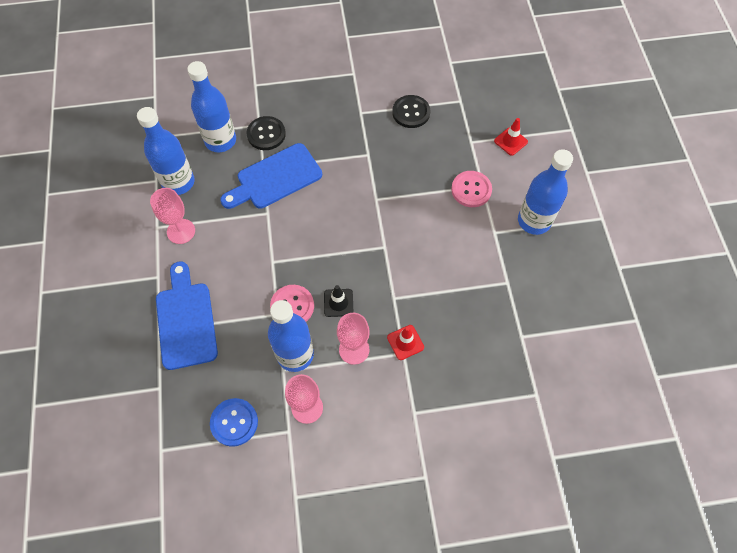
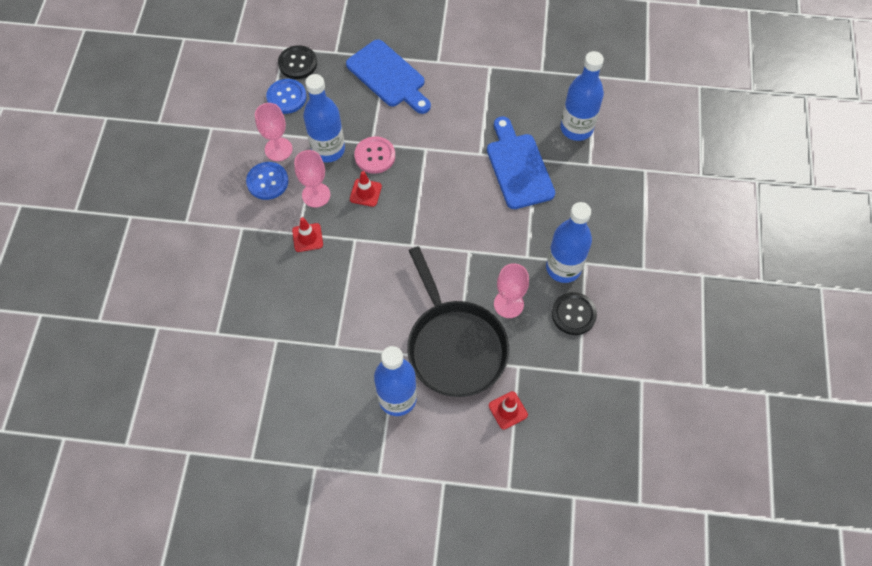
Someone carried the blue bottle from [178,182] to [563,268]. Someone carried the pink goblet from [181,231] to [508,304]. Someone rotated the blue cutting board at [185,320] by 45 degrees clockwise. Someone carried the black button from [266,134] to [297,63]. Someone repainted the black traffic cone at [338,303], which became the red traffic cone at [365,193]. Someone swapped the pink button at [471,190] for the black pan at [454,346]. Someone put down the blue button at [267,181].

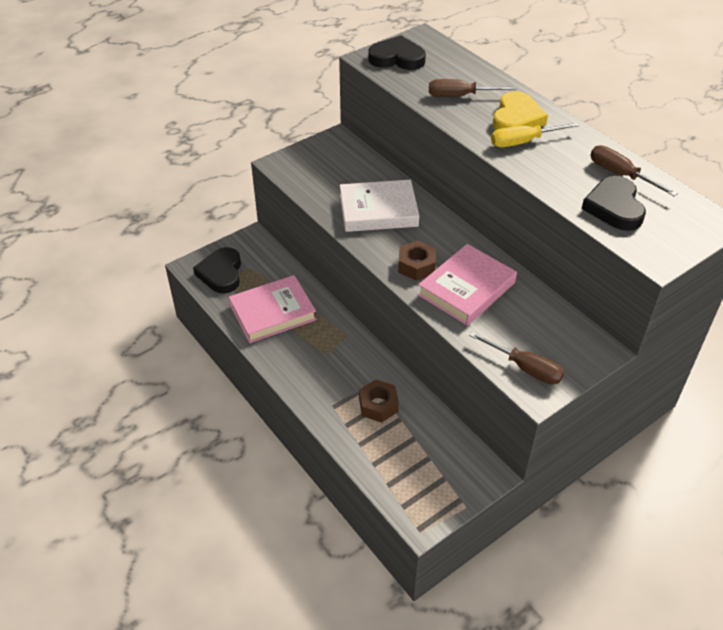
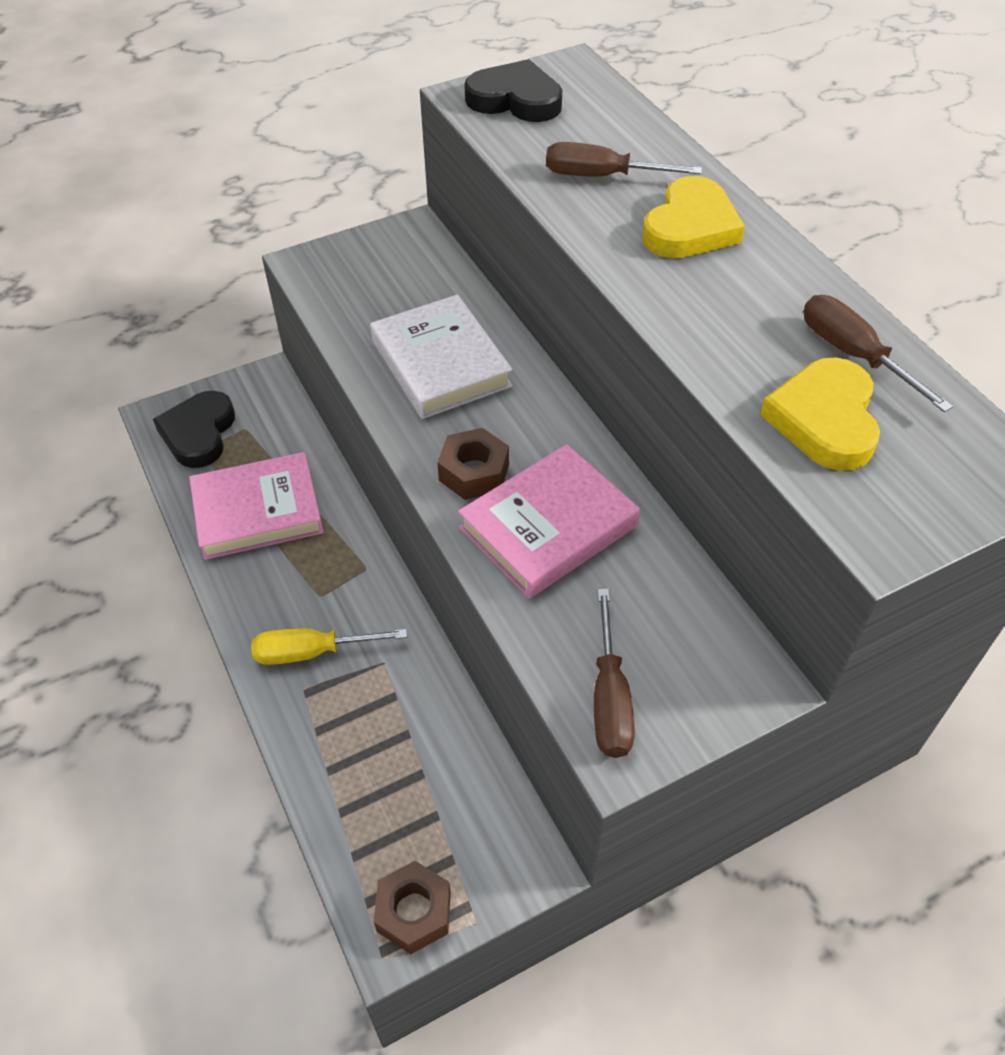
Someone rotated the white book at [378,210] by 60 degrees clockwise. Someone carried the brown nut from [378,405] to [414,912]. Someone rotated the brown screwdriver at [525,368] by 45 degrees clockwise. Someone carried the yellow screwdriver from [523,142] to [312,652]. Someone repainted the black heart at [614,207], which became the yellow heart at [824,419].

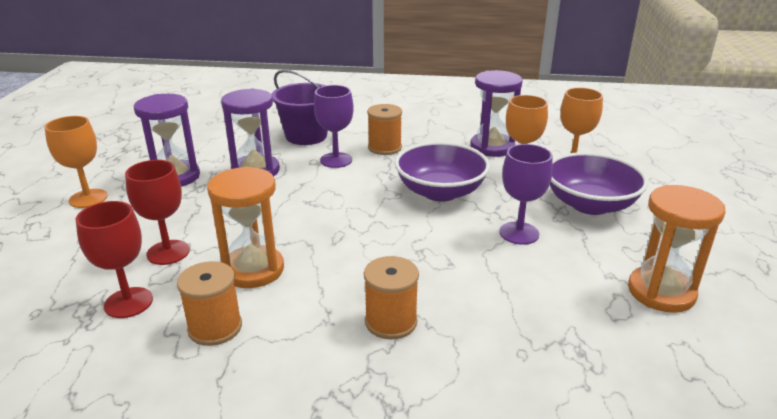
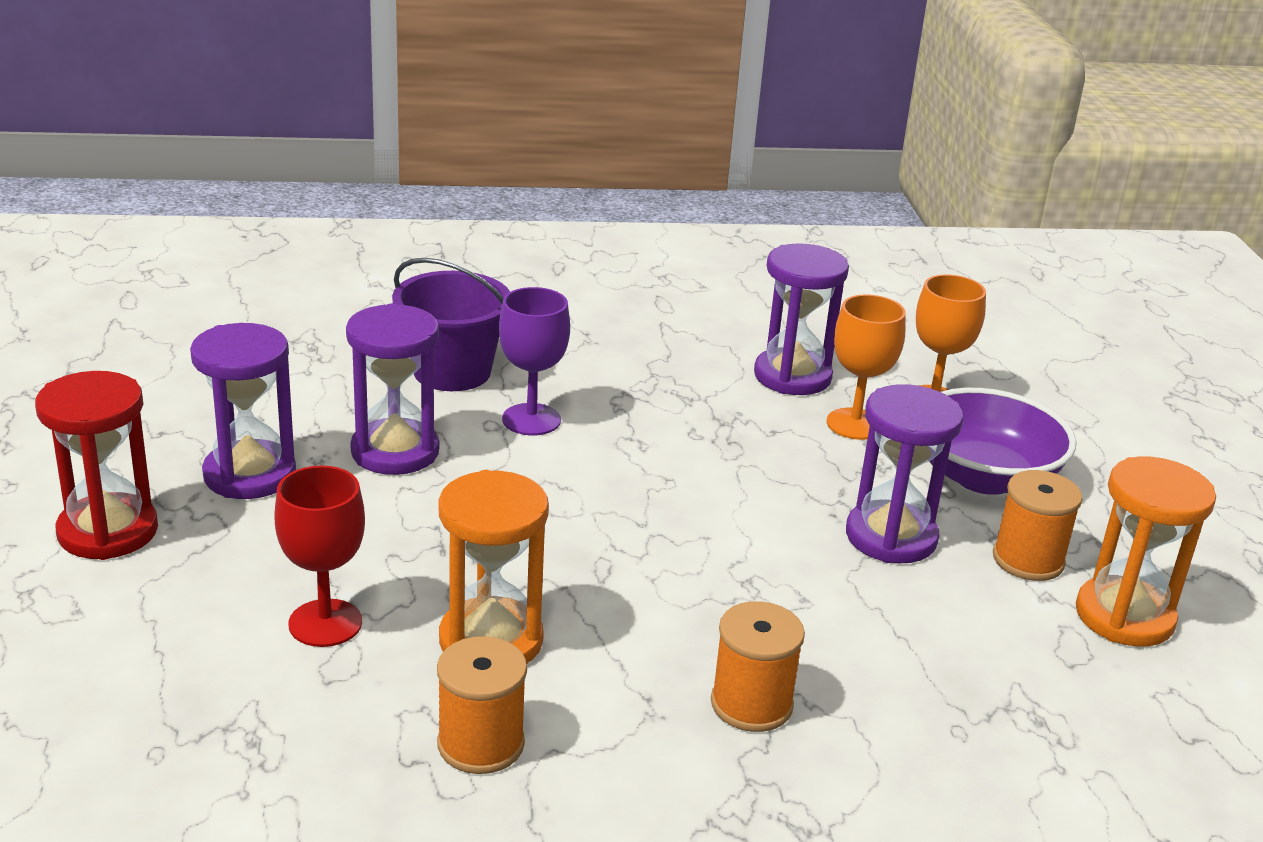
Someone swapped the orange goblet at [88,198] for the red hourglass at [108,531]. Someone took away the red goblet at [128,302]. Someone carried the orange spool from [384,148] to [1028,560]. Someone took away the purple bowl at [440,192]. Someone swapped the purple goblet at [519,233] for the purple hourglass at [891,537].

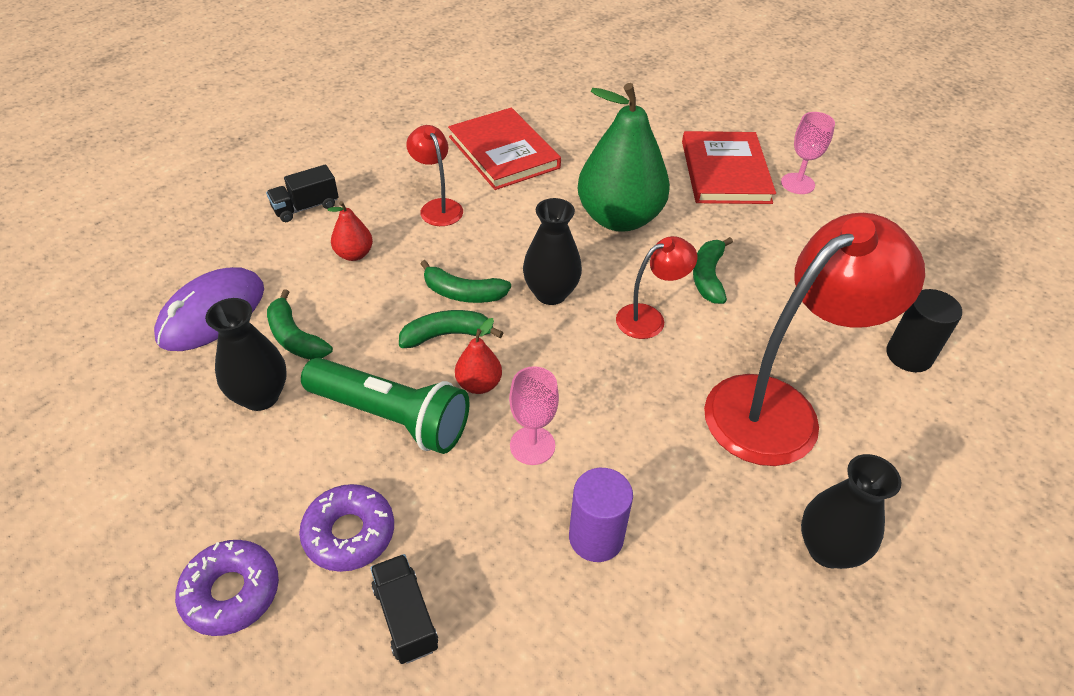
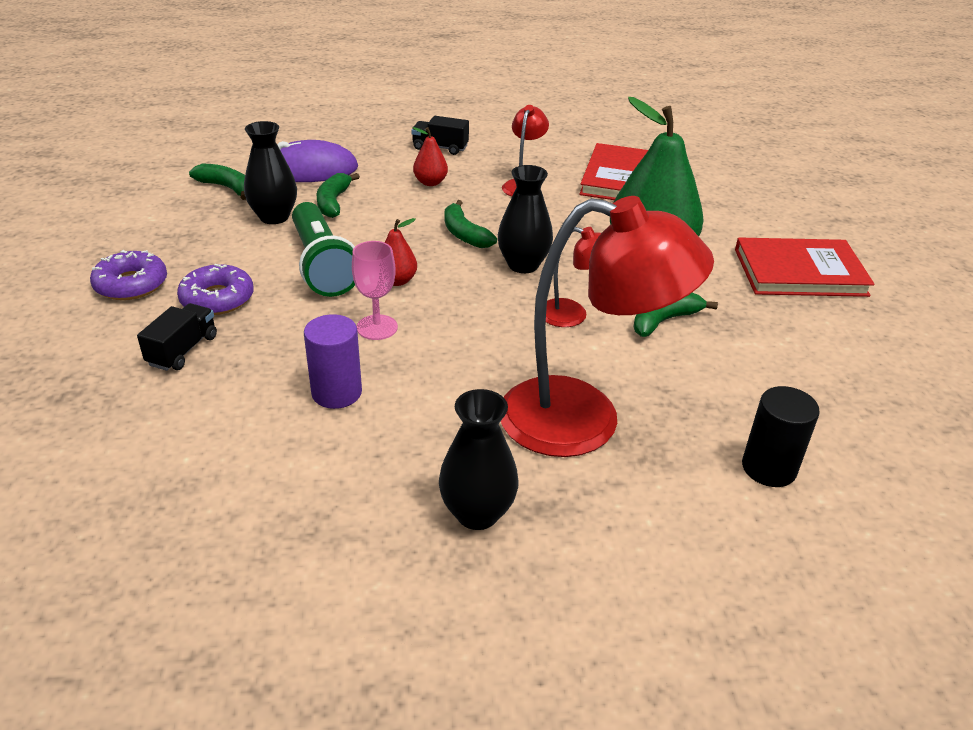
Someone carried the green banana from [447,335] to [227,188]. Someone rotated the red book at [725,172] by 45 degrees clockwise. Someone took away the pink goblet at [797,183].

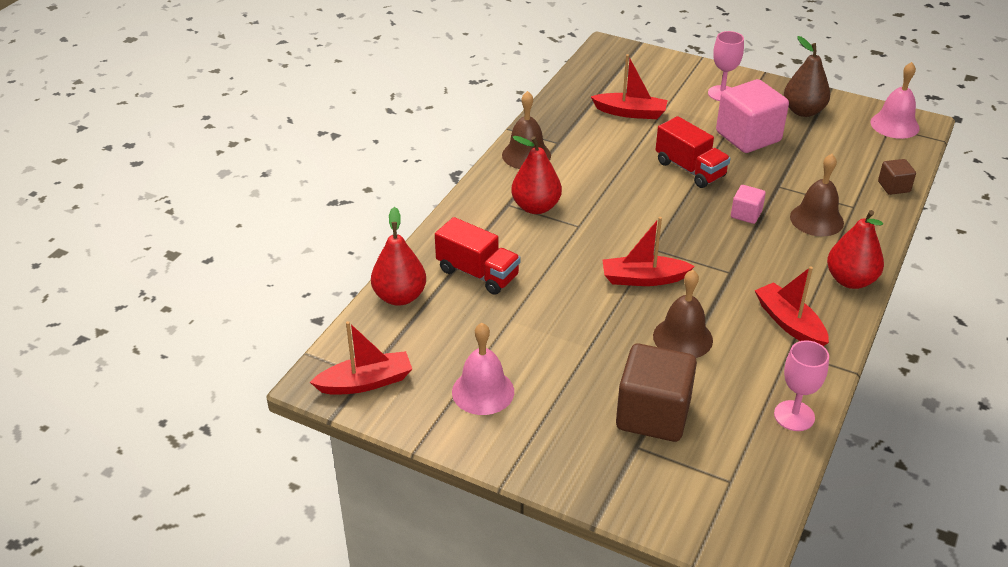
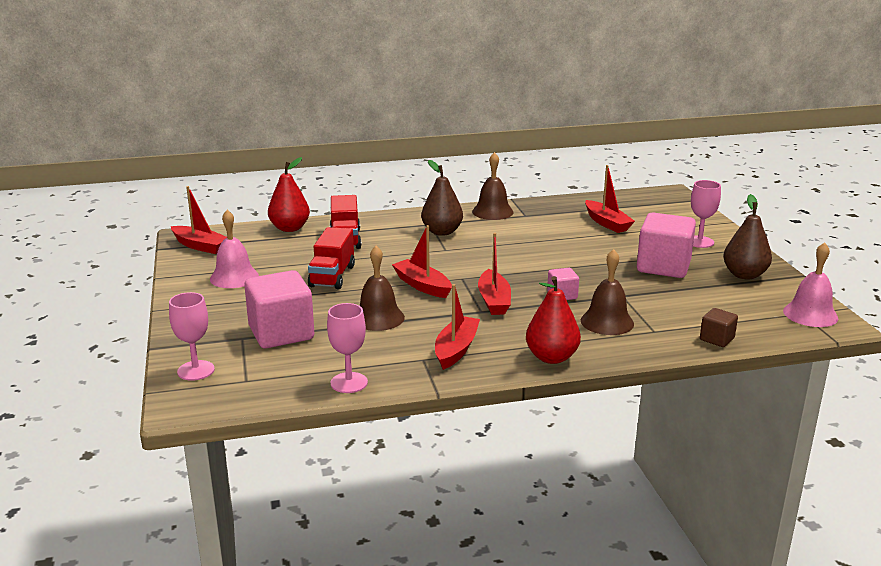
Someone repainted the red pear at [536,207], which became the brown pear at [442,232]. Someone repainted the brown cube at [653,415], which became the pink cube at [281,333]. Someone carried the red truck from [690,169] to [332,276]. Someone put down the pink goblet at [196,370]. Someone put down the red boat at [494,301].

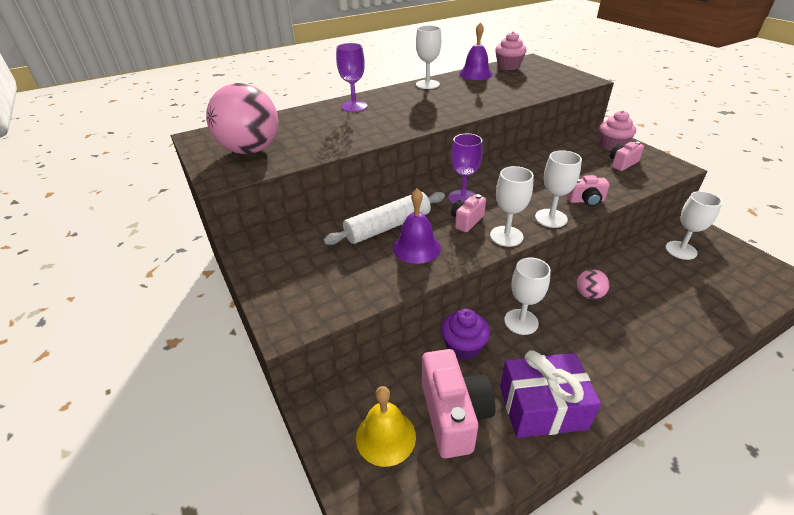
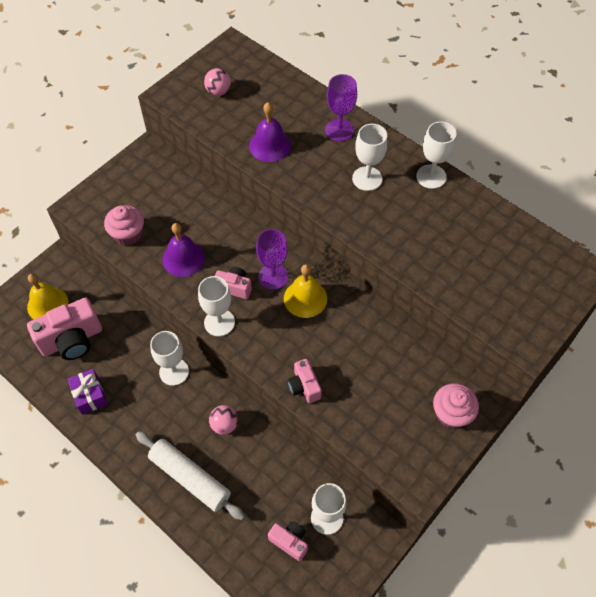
Someone scaled the pink ball at [251,150] by 0.45. Someone carried the white rolling pin from [388,226] to [190,478]. Someone took away the purple cupcake at [463,347]. Someone carried the purple bell from [475,74] to [270,145]. Someone carried the pink cupcake from [508,66] to [128,234]. Someone scaled the purple gift at [542,407] by 0.61. Someone carried the white goblet from [551,218] to [367,178]. Someone carried the pink camera from [622,163] to [290,541]. Someone put down the yellow bell at [305,298].

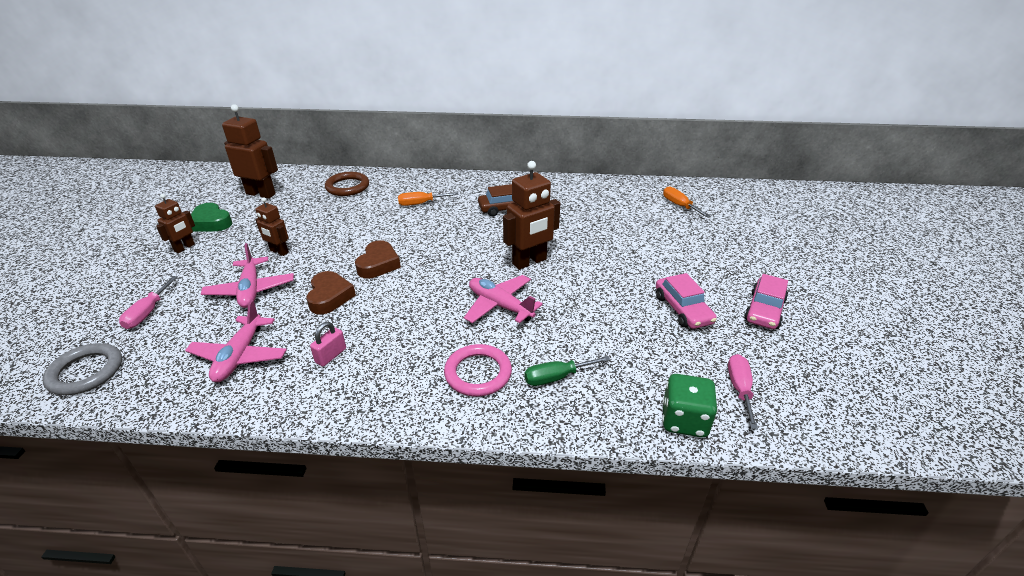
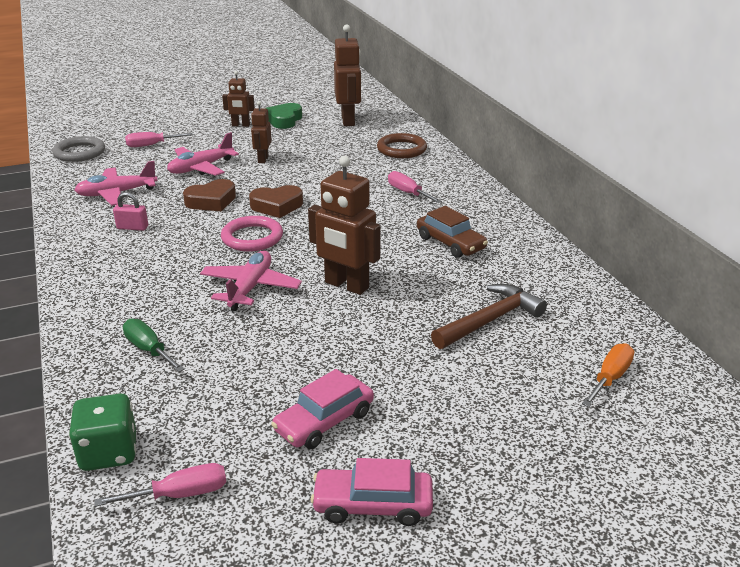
Someone repainted the orange screwdriver at [421,203], which became the pink screwdriver at [408,193]. Someone carried the pink ring from [478,373] to [252,237]. Someone put down the brown hammer at [490,320].

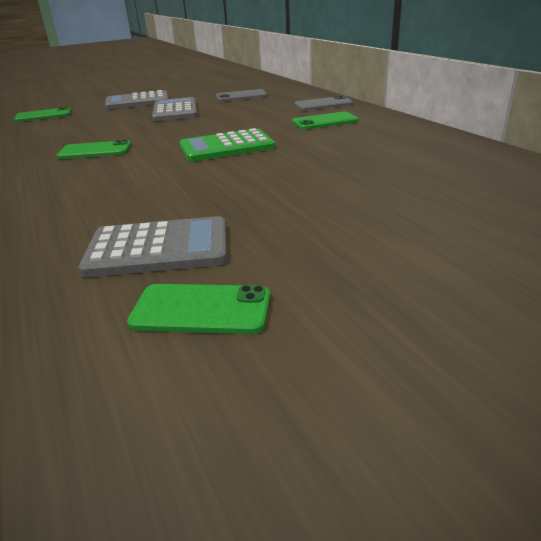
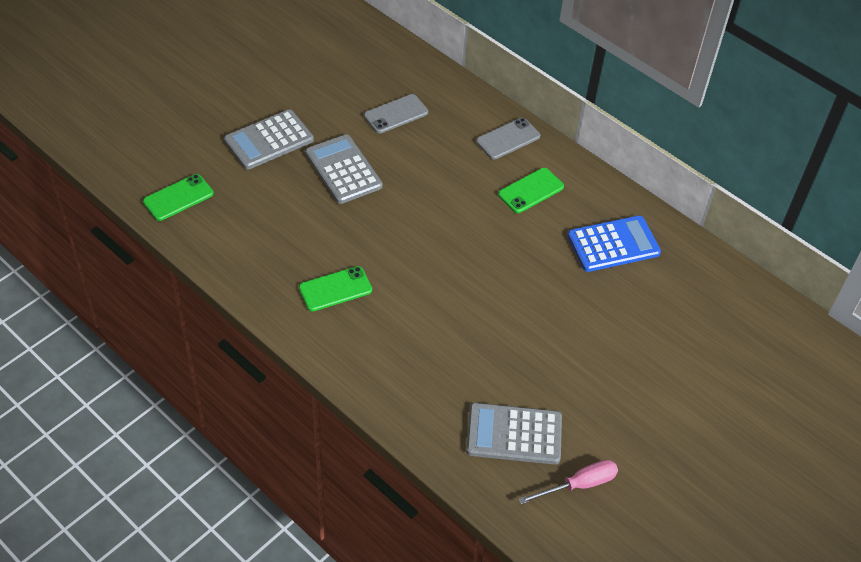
Someone rotated the grey calculator at [158,248] by 150 degrees counterclockwise. Someone swapped the green phone at [201,309] for the pink screwdriver at [579,485]. Someone took away the green calculator at [226,147]. Someone put down the blue calculator at [613,244].

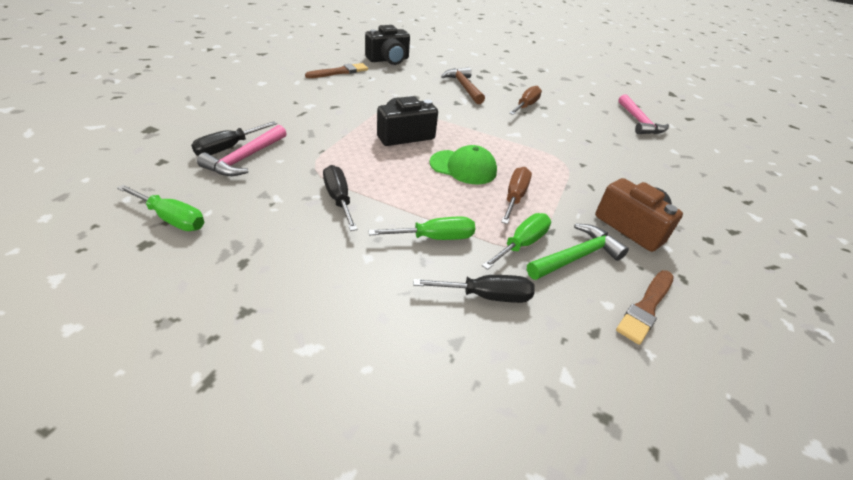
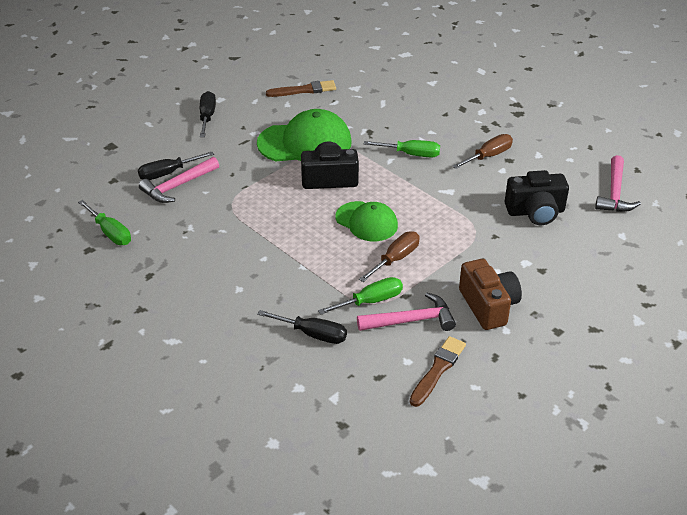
Someone carried the black screwdriver from [339,199] to [207,117]. Someone carried the black camera from [388,60] to [535,212]. Someone carried the green screwdriver from [435,238] to [411,154]. Someone took away the brown hammer at [463,87]. Someone repainted the green hammer at [576,256], which became the pink hammer at [411,320]. Someone rotated the brown brush at [646,307] by 150 degrees clockwise. Someone put down the green cap at [305,143].

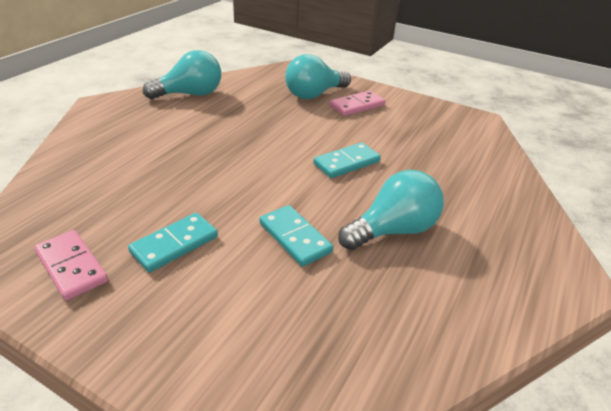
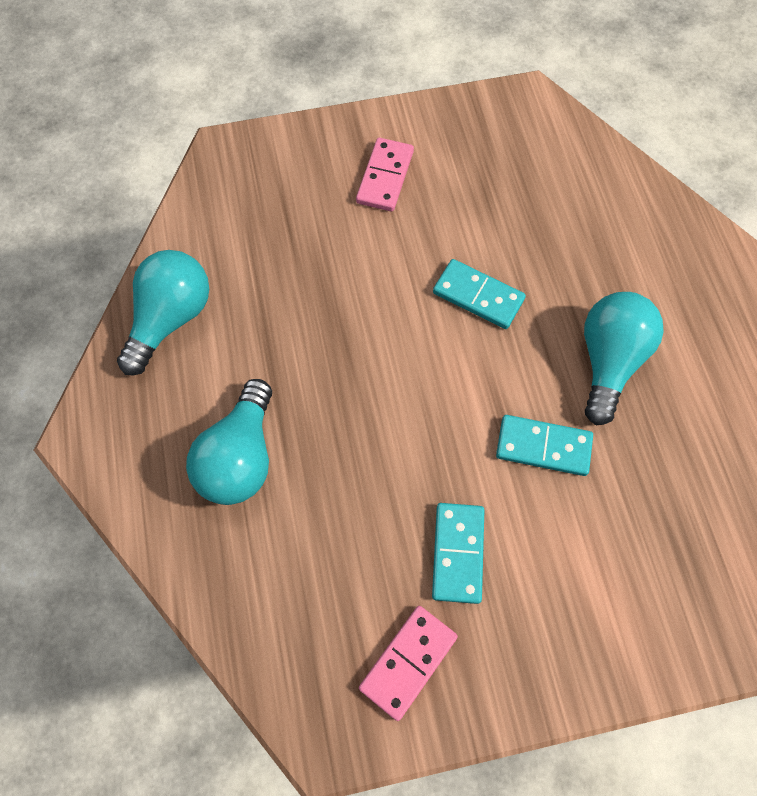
Someone rotated the pink domino at [72,266] by 60 degrees counterclockwise. Someone carried the turquoise light bulb from [314,94] to [240,457]. Someone rotated the turquoise domino at [346,163] by 75 degrees counterclockwise.

